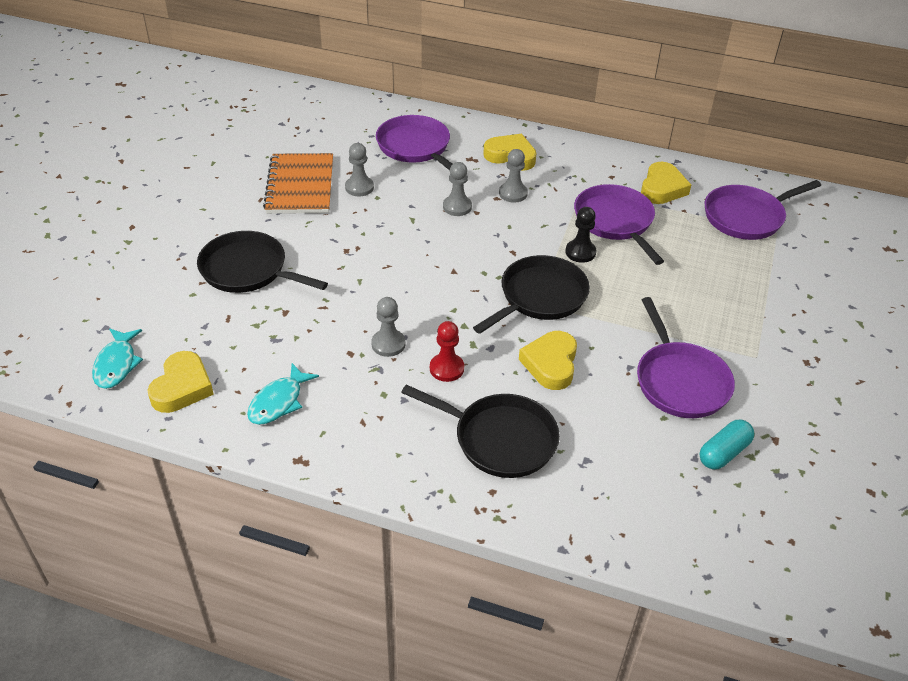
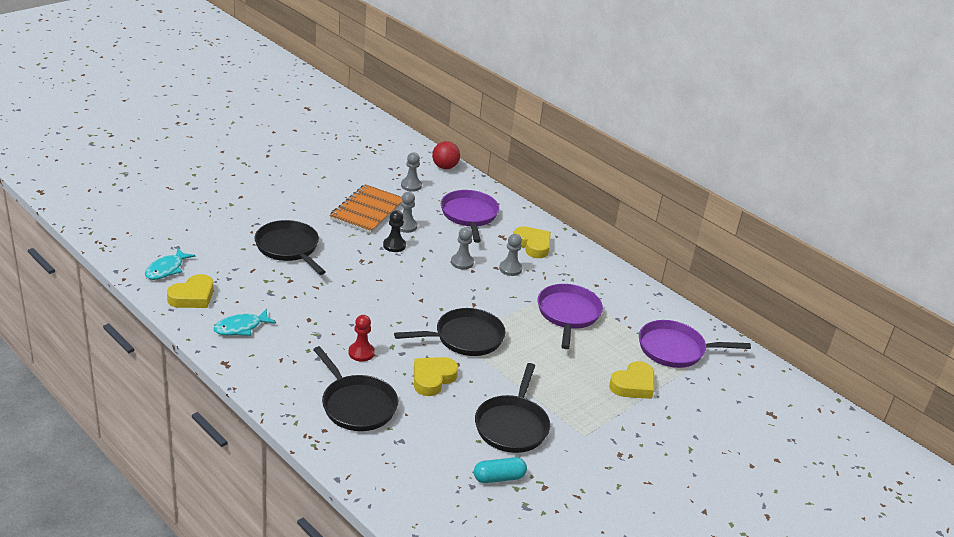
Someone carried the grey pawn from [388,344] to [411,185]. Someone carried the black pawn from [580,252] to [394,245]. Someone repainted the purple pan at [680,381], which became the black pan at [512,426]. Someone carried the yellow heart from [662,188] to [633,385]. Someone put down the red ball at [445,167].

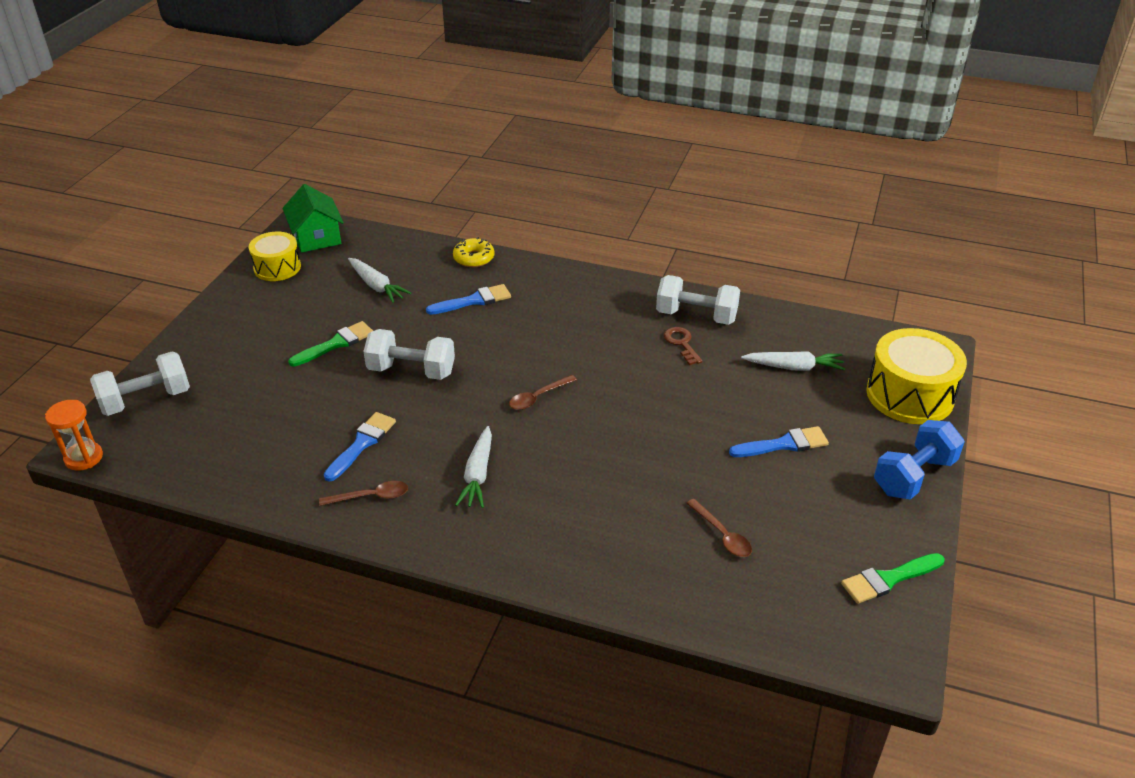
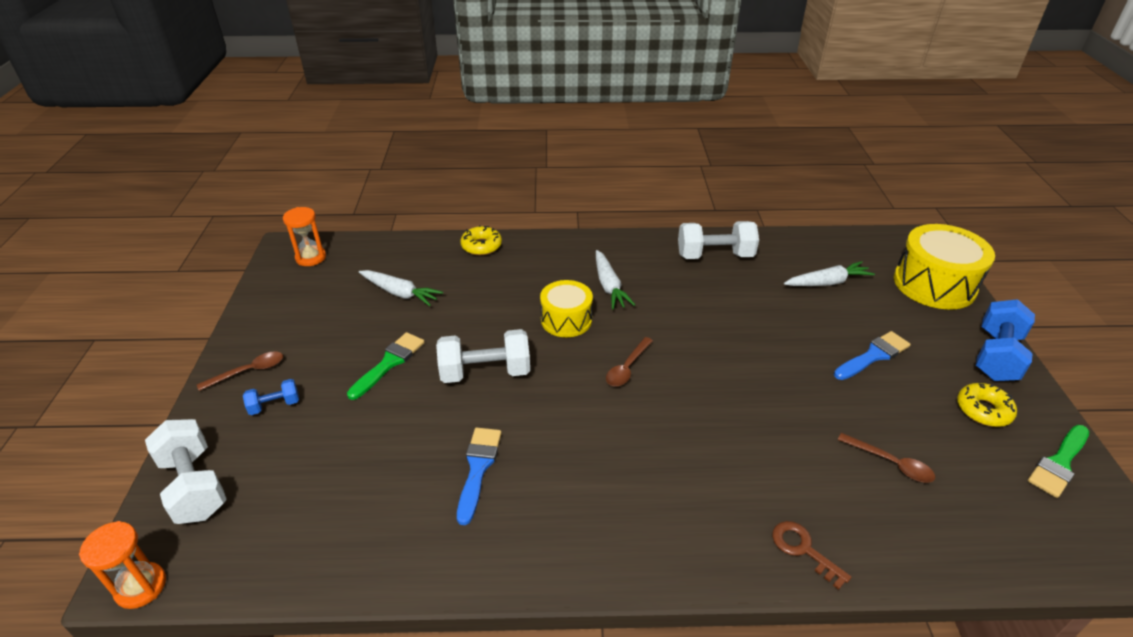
Someone rotated the white dumbbell at [146,400] by 75 degrees counterclockwise. Someone carried the yellow drum from [277,267] to [566,320]. Someone swapped the green house at [316,237] for the orange hourglass at [311,257]. Someone carried the brown spoon from [371,497] to [248,371]. Someone took away the blue brush at [473,301]. Someone carried the white carrot from [478,474] to [609,286]. Someone carried the brown key from [681,344] to [804,550]. Someone put down the blue dumbbell at [274,405]. Someone put down the yellow donut at [983,410].

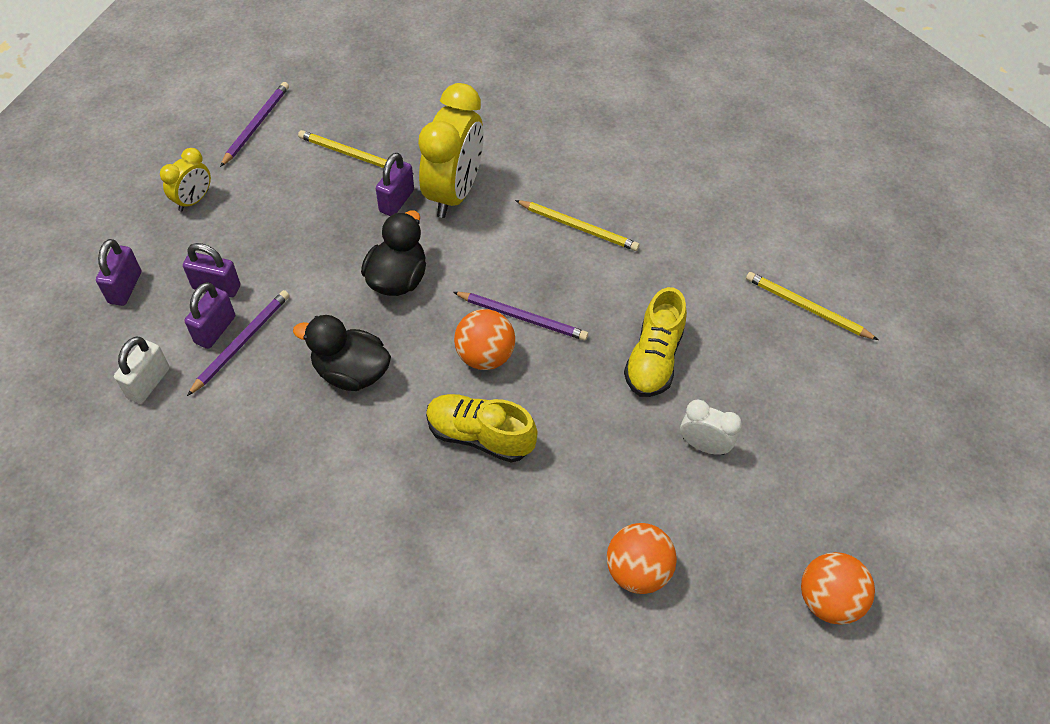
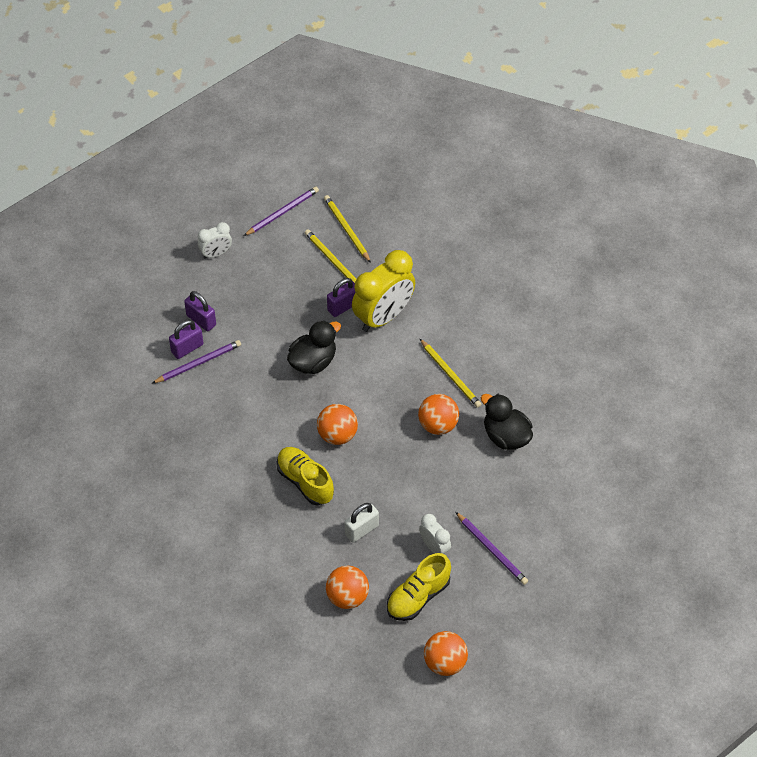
Someone took away the purple padlock at [125,287]. Someone carried the white padlock from [148,383] to [361,530]. Someone repainted the yellow clock at [194,200], which became the white clock at [216,253]. Someone carried the black duck from [351,372] to [506,436]. Someone carried the purple pencil from [522,317] to [491,550]. Someone carried the yellow shoe from [653,359] to [418,596]. Someone carried the yellow pencil from [807,308] to [347,230]. Someone put down the orange ball at [438,425].

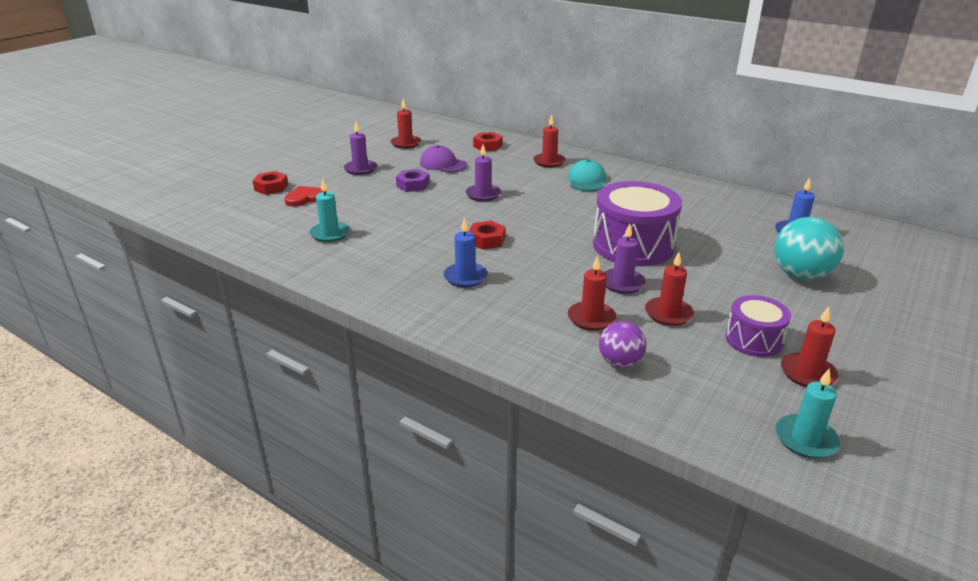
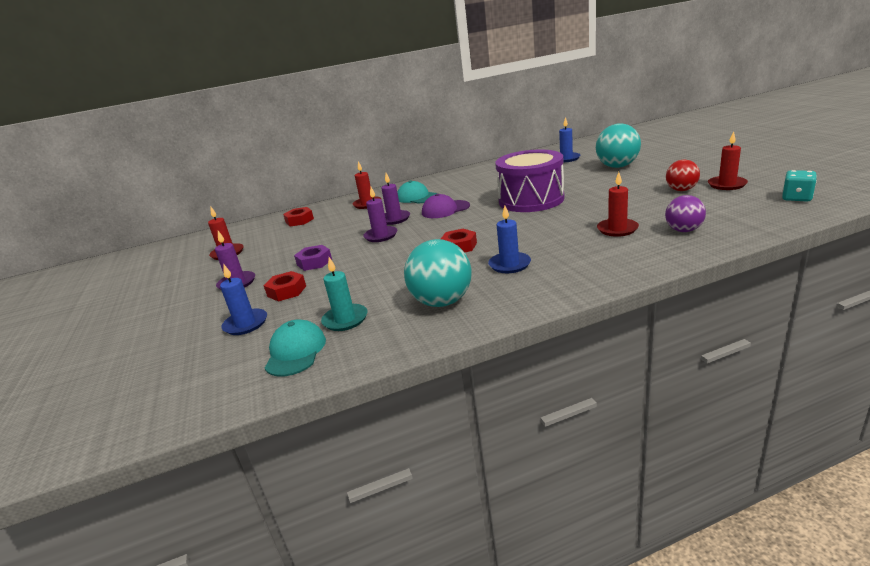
Someone carried the red nut from [271,187] to [286,291]. Someone swapped the red heart at [305,198] for the blue candle at [245,324]. Someone carried the purple cap from [443,164] to [445,209]. Someone carried the purple candle from [622,283] to [394,219]. Someone took away the red candle at [668,314]. Someone swapped the purple drum at [753,340] for the red ball at [681,190]. Someone swapped the turquoise candle at [805,439] for the turquoise dice at [796,198]. Someone put down the turquoise cap at [295,352]. Someone put down the turquoise ball at [442,302].

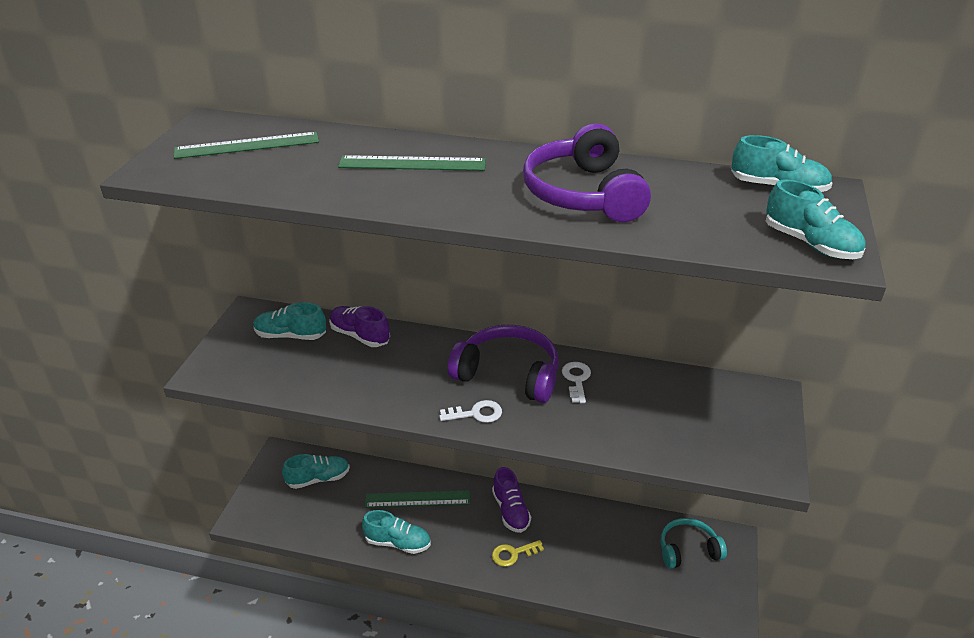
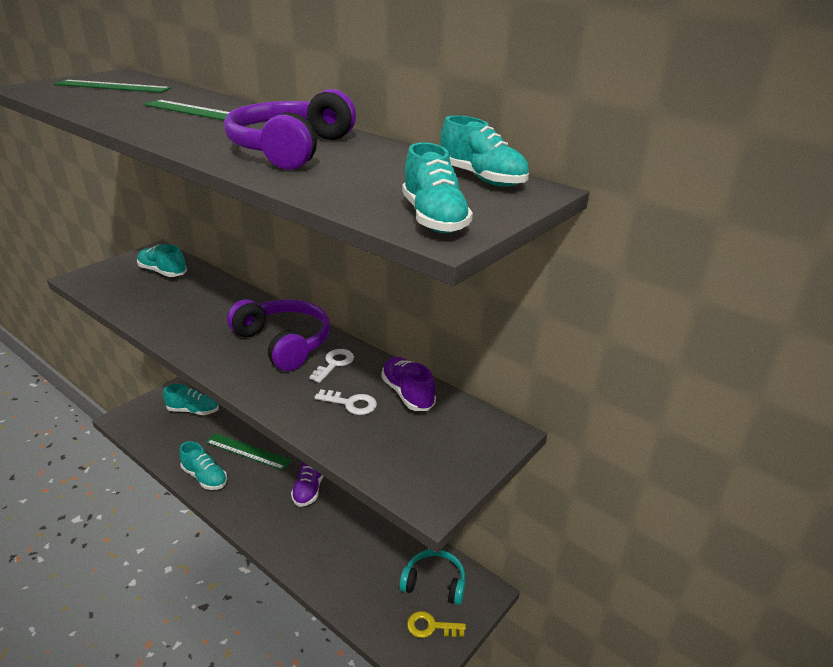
Someone carried the purple shoe from [360,336] to [407,394]. Someone carried the white key from [476,413] to [351,403]. Someone carried the yellow key from [513,554] to [431,627].

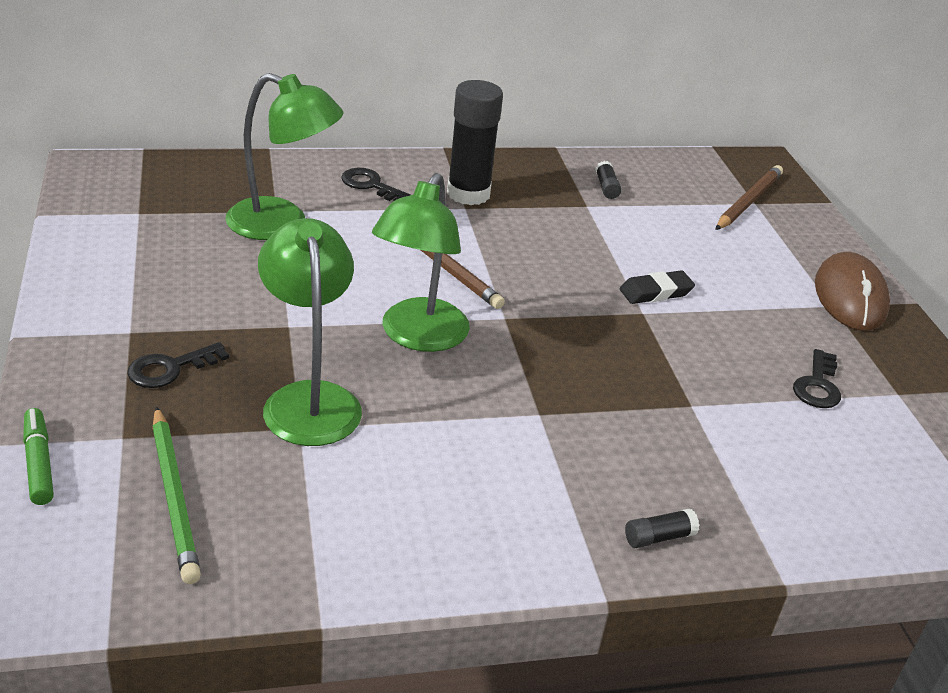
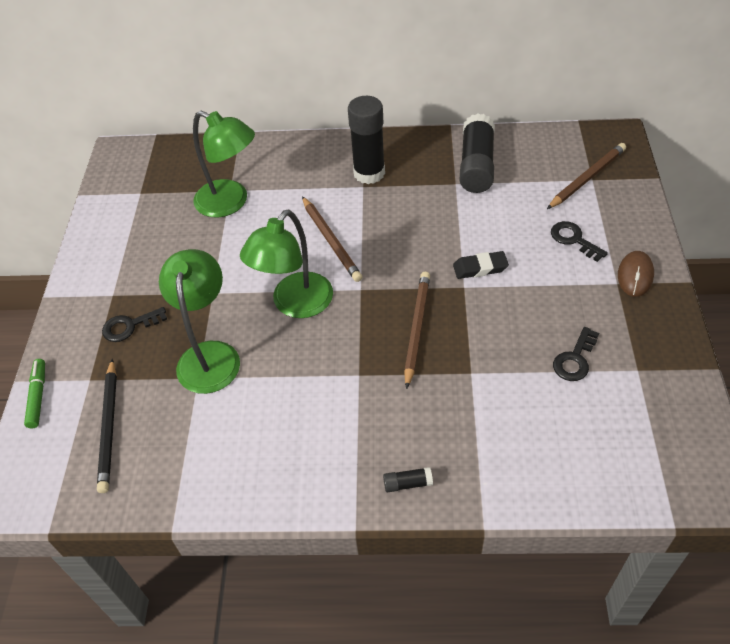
Someone repainted the green pencil at [174,496], which became the black pencil at [109,427]. Someone carried the black key from [370,185] to [574,239]. Someone scaled the black glue stick at [606,187] by 2.38. Someone scaled the brown mouse at [850,297] by 0.64. Someone put down the brown pencil at [417,328].

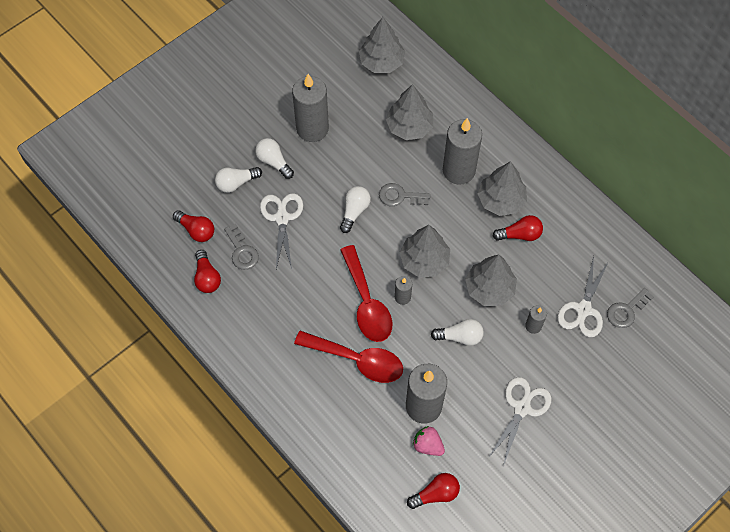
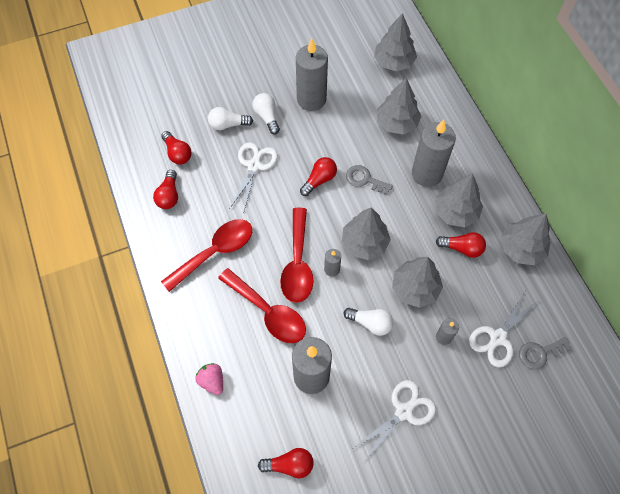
Someone took away the grey key at [242,251]. Someone repainted the white light bulb at [354,211], which became the red light bulb at [319,180]. Someone carried the pink strawberry from [428,445] to [212,381]. Someone put down the red spoon at [215,252]. Someone put down the grey tree at [521,248].

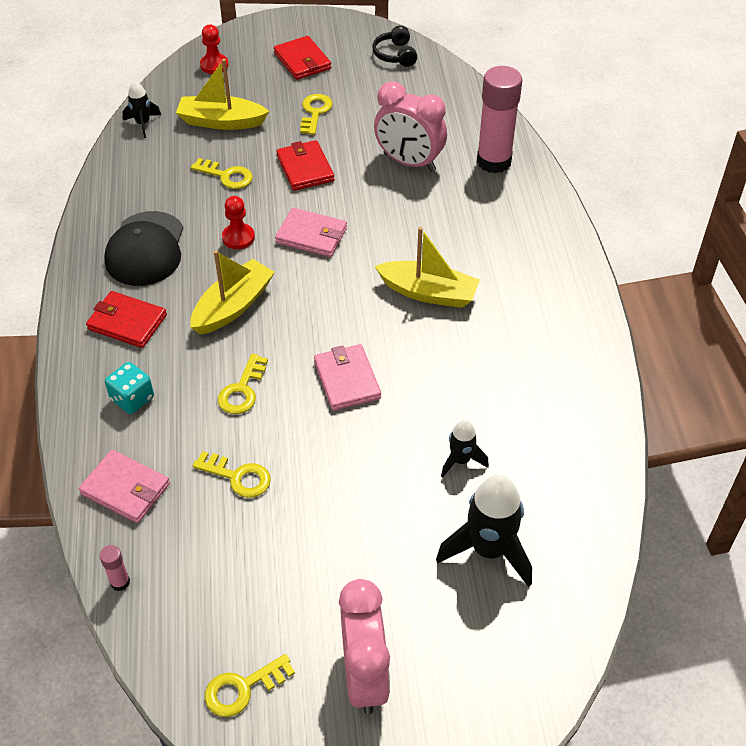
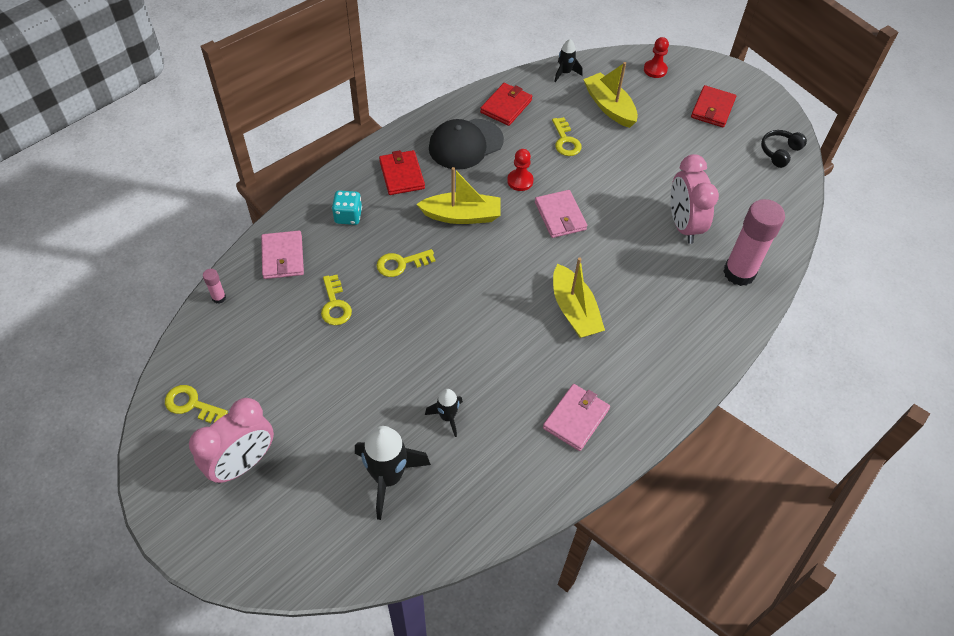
Someone carried the red wallet from [305,168] to [506,106]. Someone took away the yellow key at [315,112]. Someone carried the pink wallet from [347,380] to [576,418].

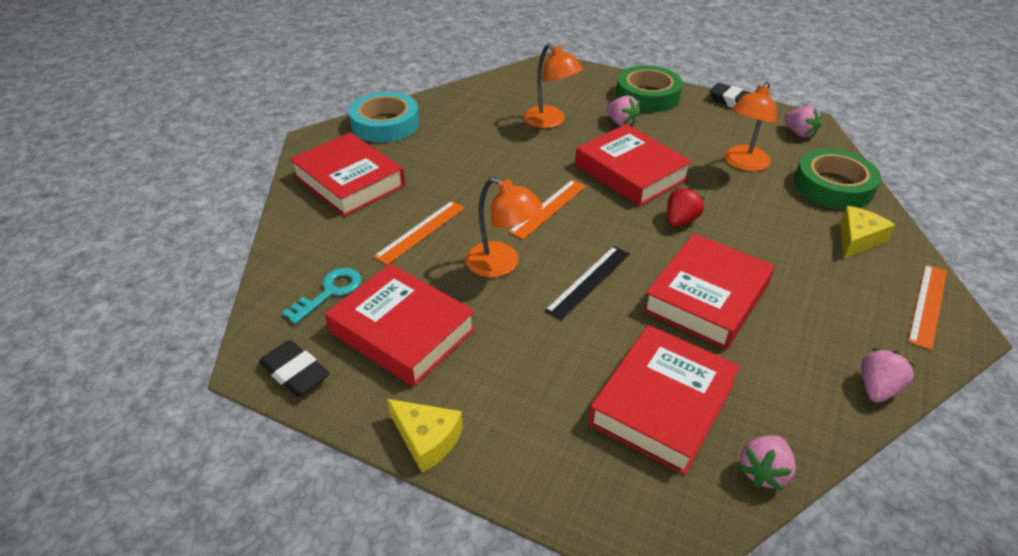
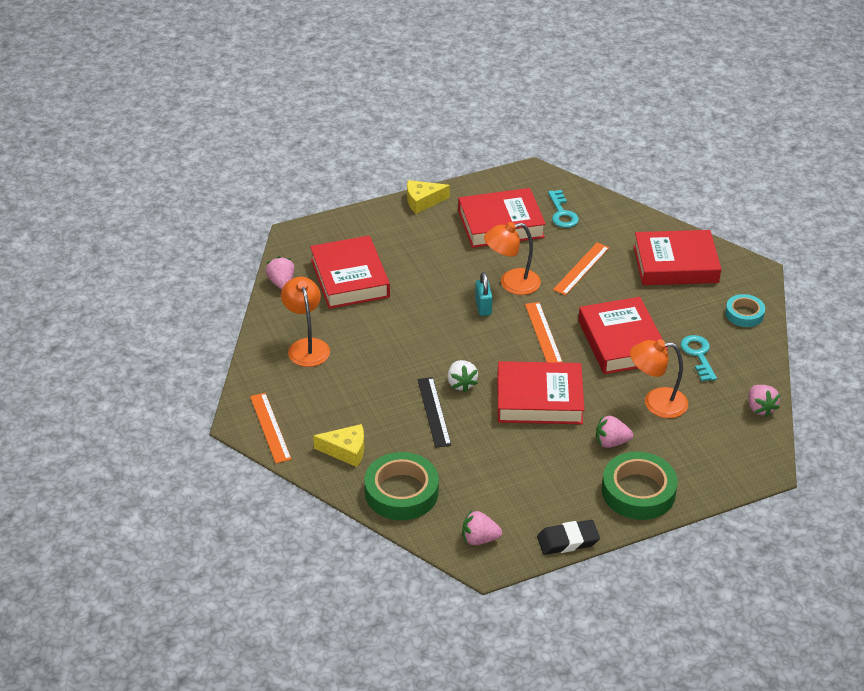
Someone took away the black eraser at [295,372]. Someone scaled the turquoise tape at [385,124] by 0.58. Someone rotated the orange ruler at [421,231] by 45 degrees clockwise. Someone carried the black ruler from [588,281] to [434,412]. Someone carried the red book from [706,297] to [621,342]. Someone repainted the red strawberry at [680,220], which became the white strawberry at [461,384]. Someone carried the orange lamp from [743,164] to [306,346]. Someone rotated the yellow cheese at [857,239] by 75 degrees counterclockwise. Someone carried the pink strawberry from [877,388] to [760,408]. Someone put down the turquoise padlock at [483,307]. Someone put down the turquoise key at [698,355].

